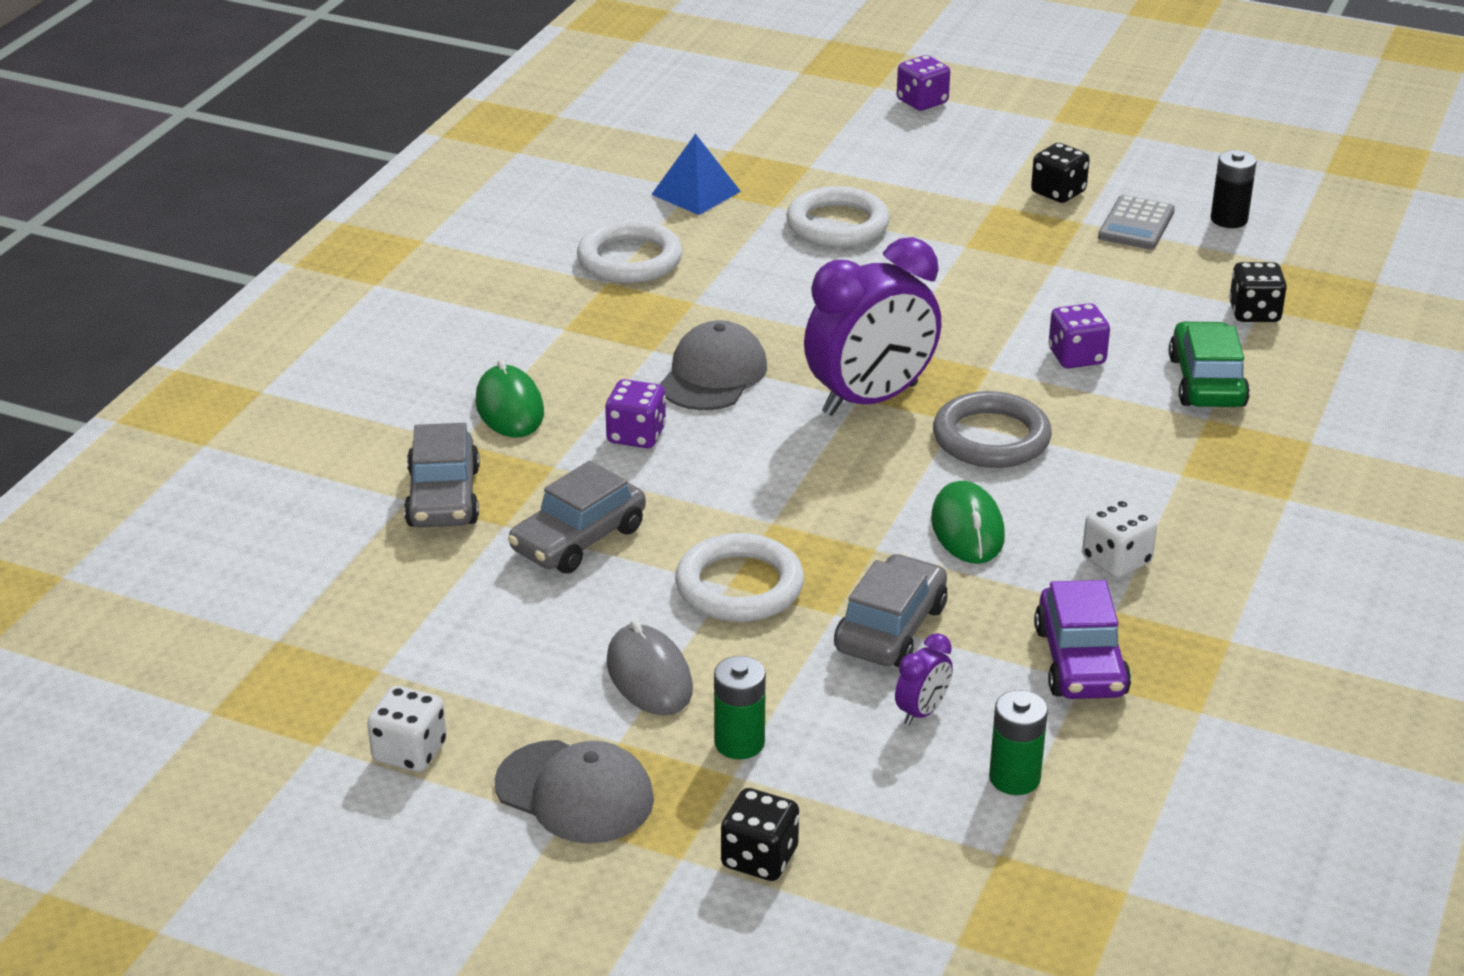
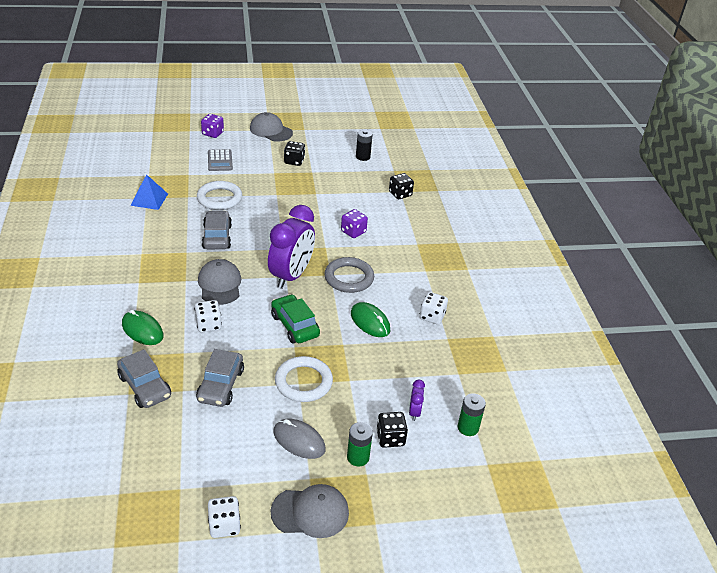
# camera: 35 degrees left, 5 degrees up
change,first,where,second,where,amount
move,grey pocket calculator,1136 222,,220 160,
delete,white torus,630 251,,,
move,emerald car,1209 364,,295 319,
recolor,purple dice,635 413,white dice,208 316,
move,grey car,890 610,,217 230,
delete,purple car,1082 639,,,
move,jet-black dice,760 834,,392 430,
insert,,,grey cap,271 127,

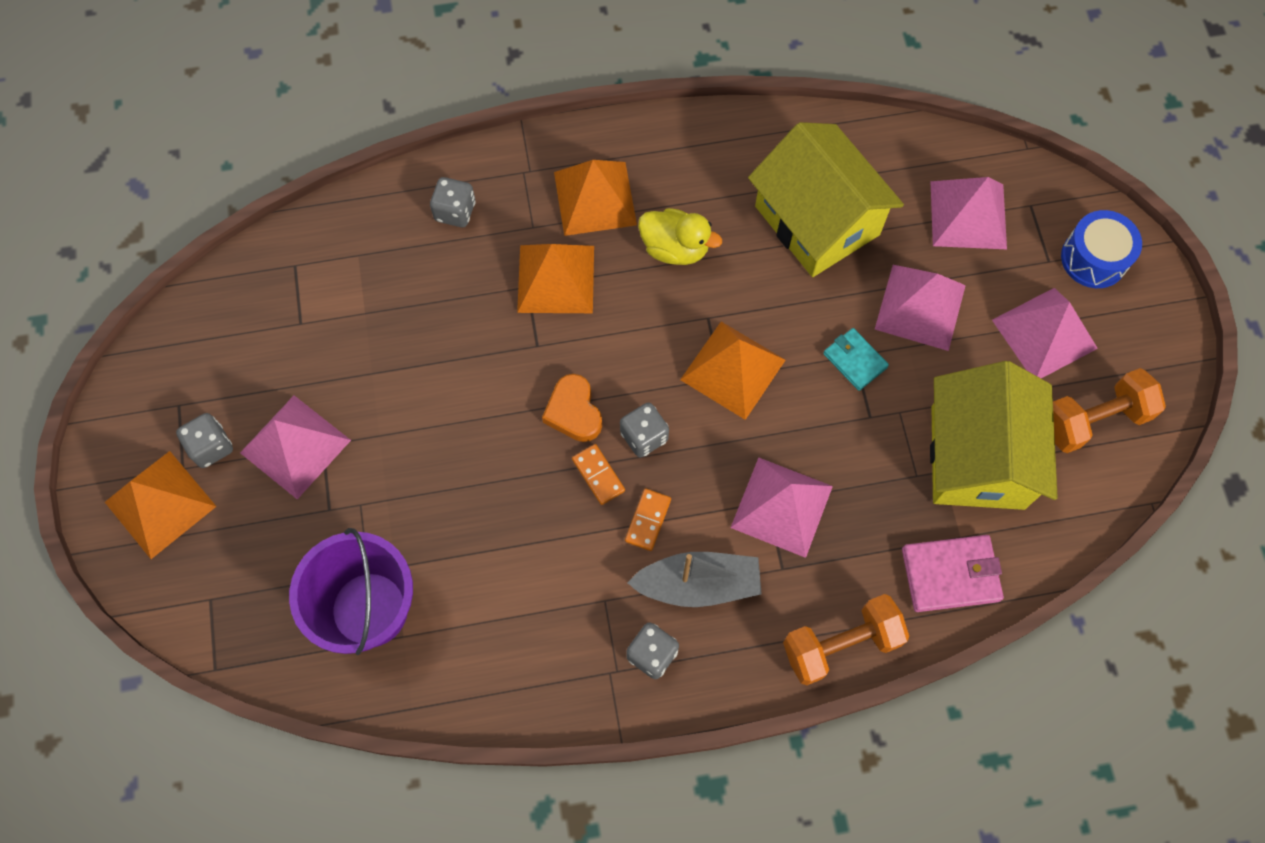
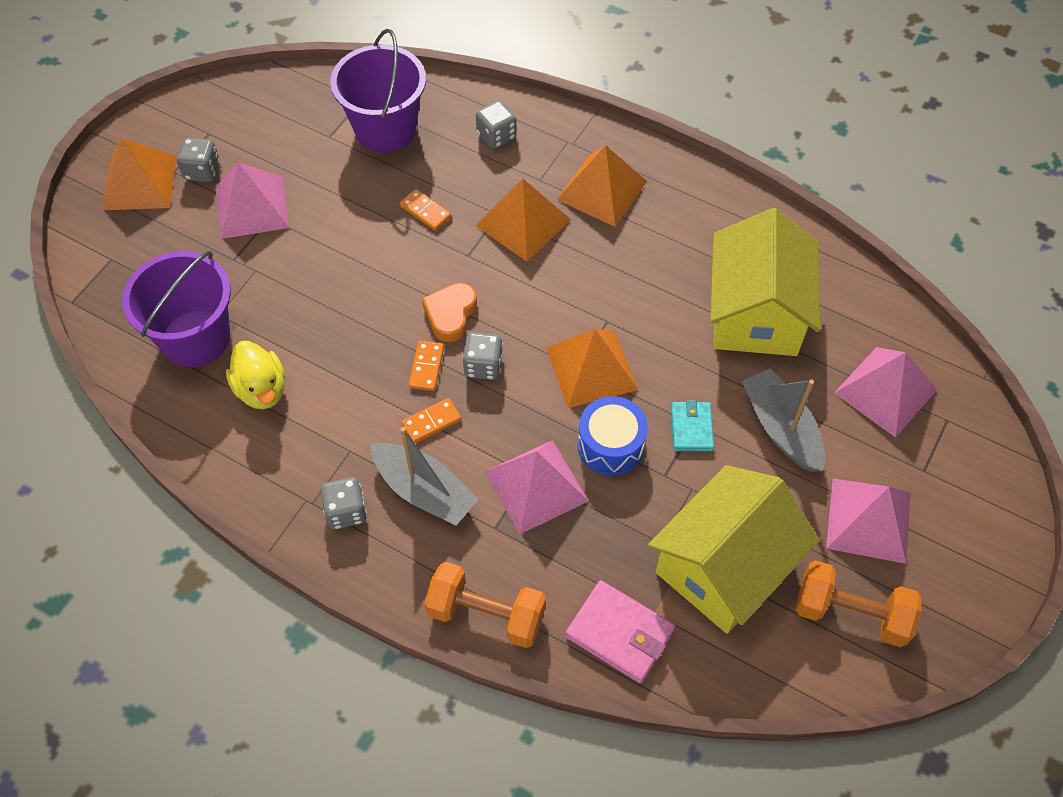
# camera: 40 degrees right, 10 degrees down
change,first,where,second,where,amount
move,yellow duck,680 236,,255 375,
move,royal blue drum,1101 249,,613 435,
replace,pink solid pyramid,920 308,grey sailboat,783 420,
insert,,,purple pail,378 91,
insert,,,orange-coloured domino tile,425 210,

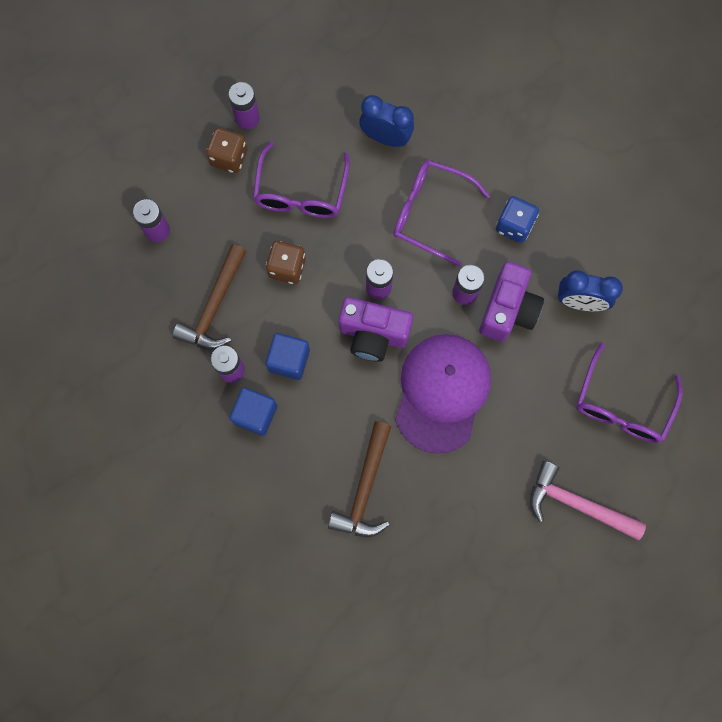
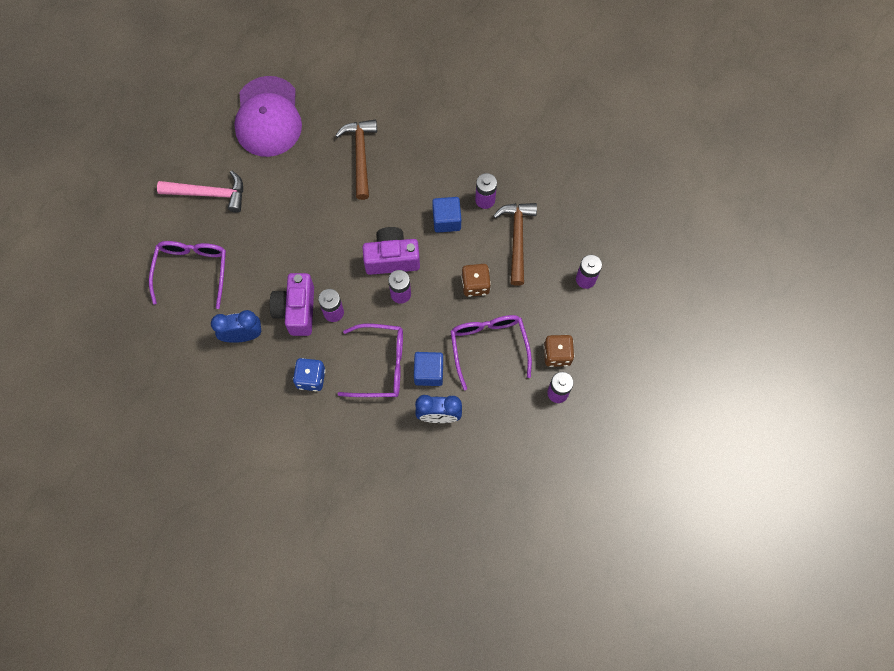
# camera: 160 degrees right, 5 degrees down
change,first,where,second,where,amount
move,purple cap,443 394,,268 116,
move,royal blue solid cube,253 411,,428 369,

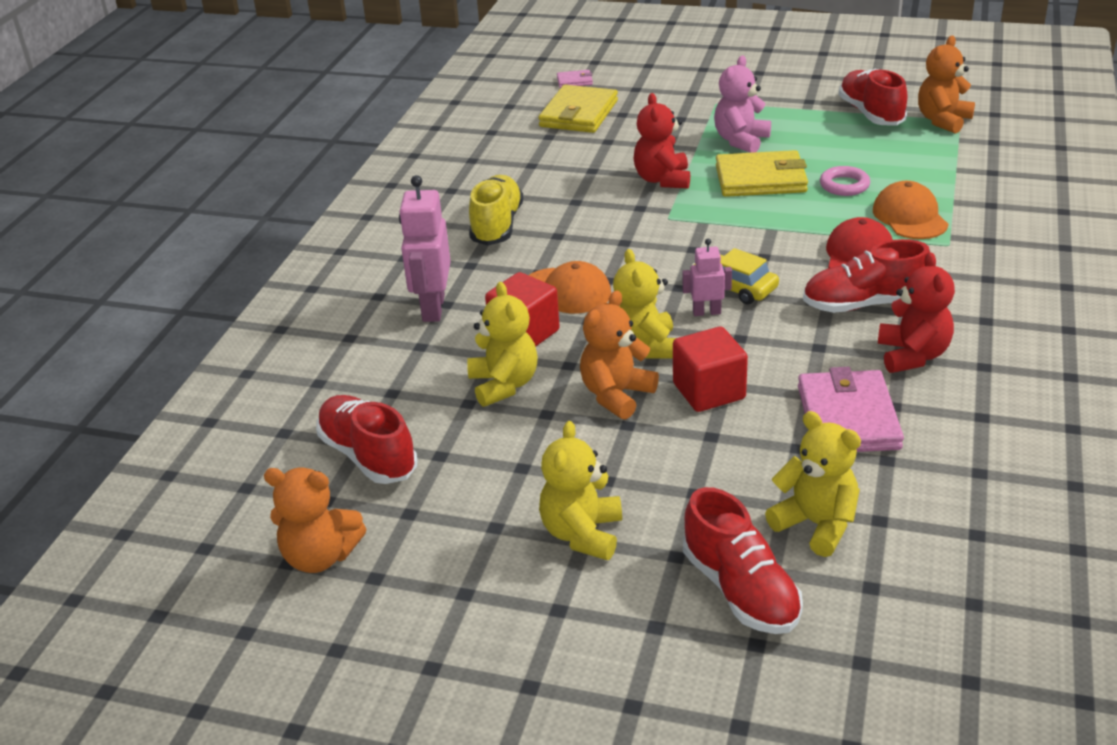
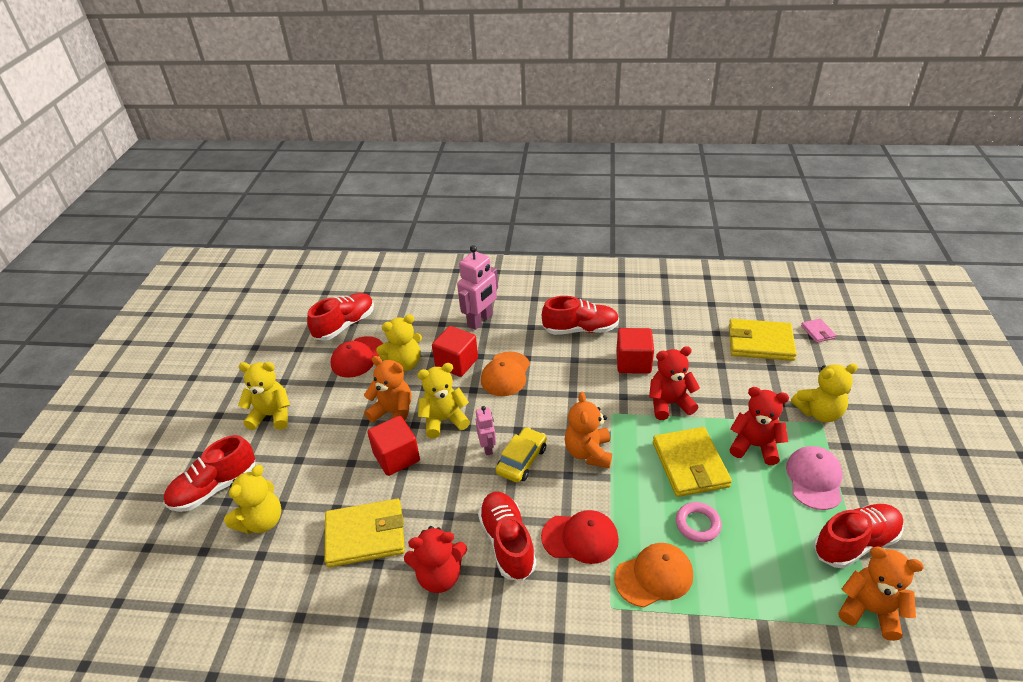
# camera: 80 degrees right, 5 degrees up
change,first,where,second,where,amount
recolor,pink teddy,742 104,red teddy,759 426,
rotate,pink robot figure,425 248,,477 287,135 degrees clockwise
recolor,yellow shoe,496 210,red shoe,580 315,
recolor,pink card wallet,851 409,yellow card wallet,365 533,
move,orange-coloured teddy,315 520,,588 430,
insert,,,red solid cube,635 351,
insert,,,red cap,357 357,
insert,,,yellow teddy,824 392,
insert,,,pink cap,814 478,

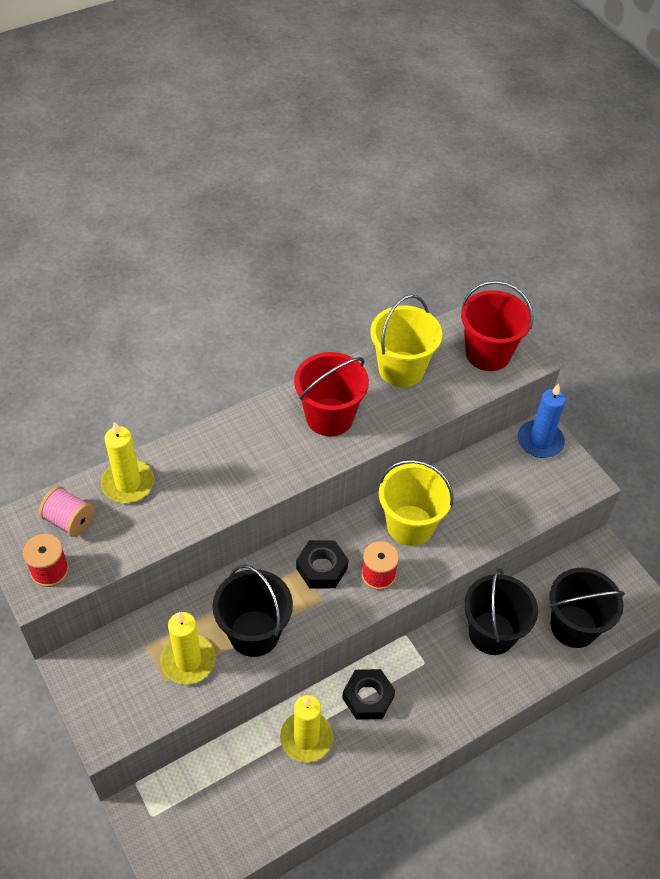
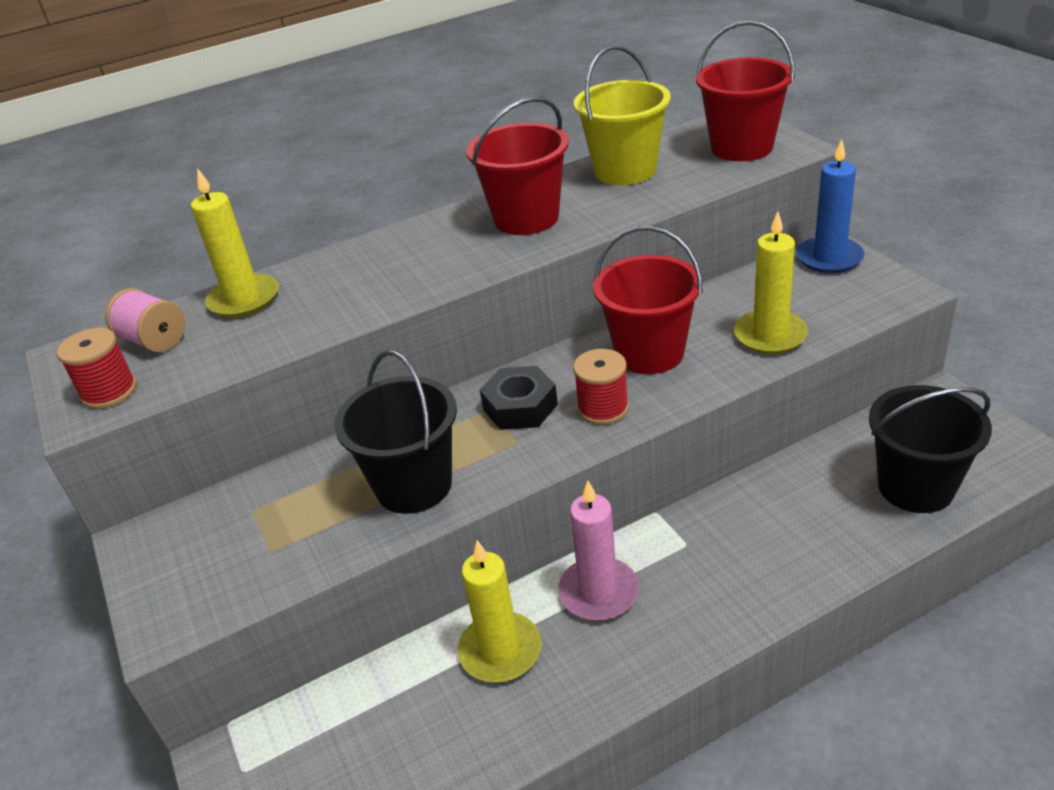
# camera: 10 degrees right, 15 degrees down
change,first,where,second,where,amount
recolor,yellow pail,416 503,red pail,647 300,
delete,jet-black pail,501 612,,,
move,yellow pillar candle,188 648,,771 282,
replace,jet-black hexagon nut,368 694,pink pillar candle,598 551,

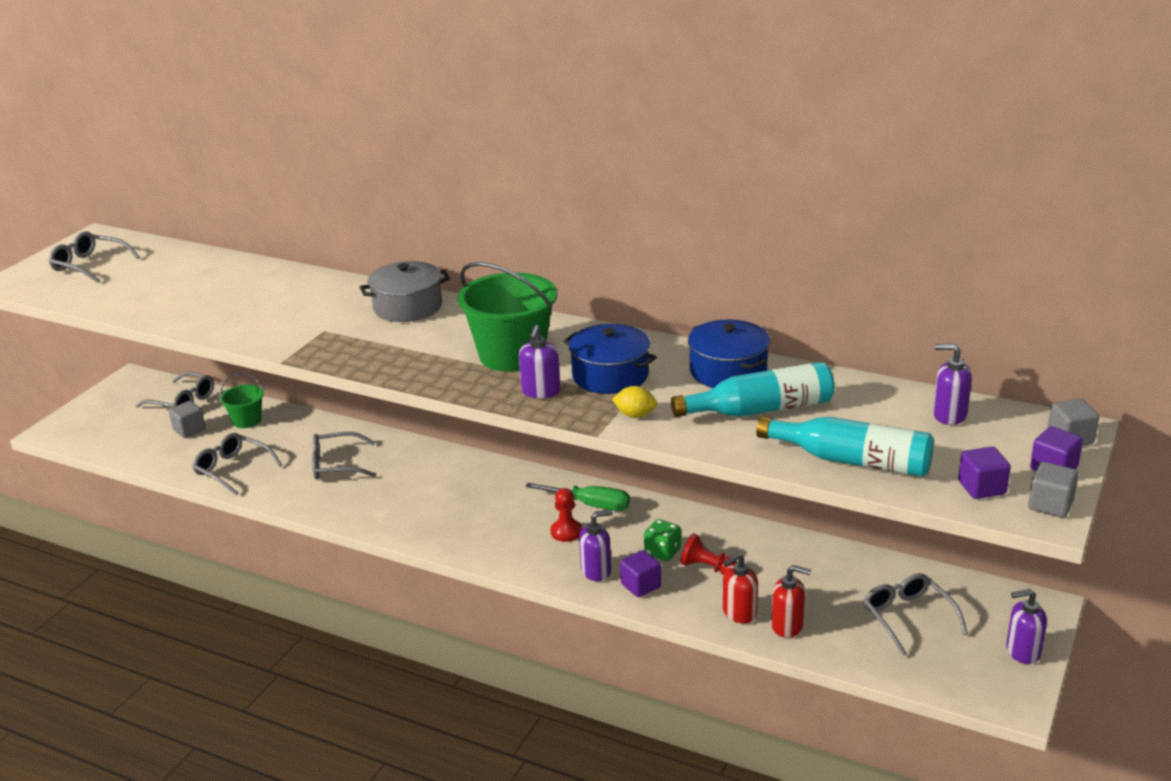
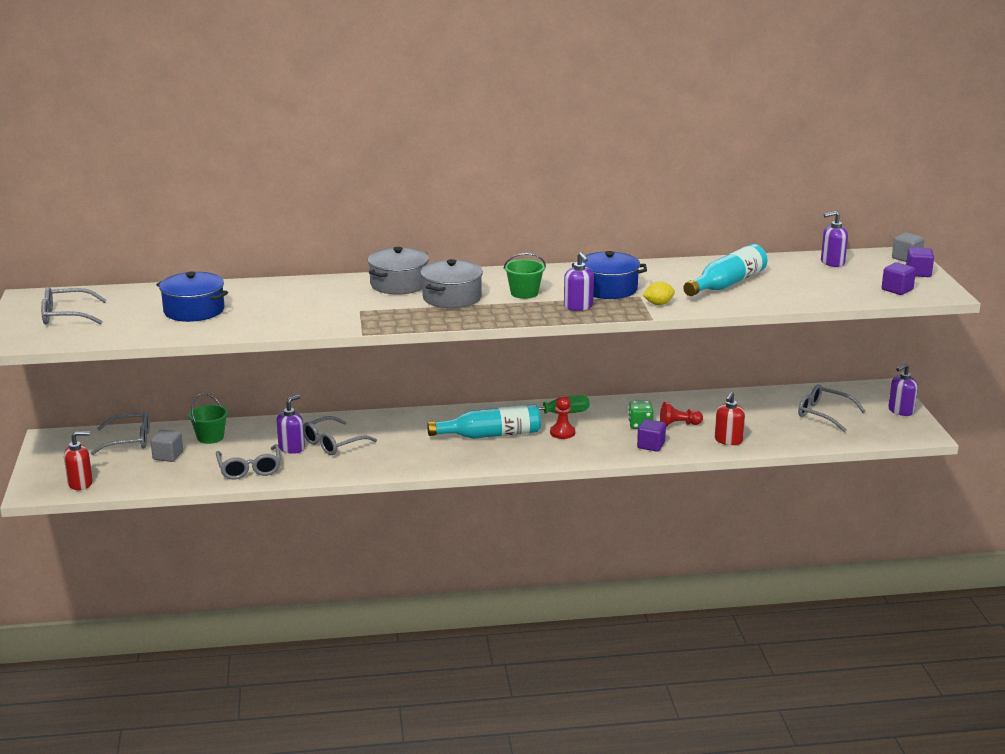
# camera: 35 degrees left, 5 degrees down
change,first,where,second,where,amount
resize,emerald pail,507 317,,524 276,x0.53
move,royal blue cooking pot,729 354,,192 296,
move,aqua drink bottle,845 447,,484 421,
rotate,grey glasses,237 464,,248 461,105 degrees counterclockwise
delete,grey solid cube,1053 490,,,
move,purple soap pump,596 545,,291 424,
move,red soap pump,791 601,,78 460,
insert,,,grey cooking pot,451 283,

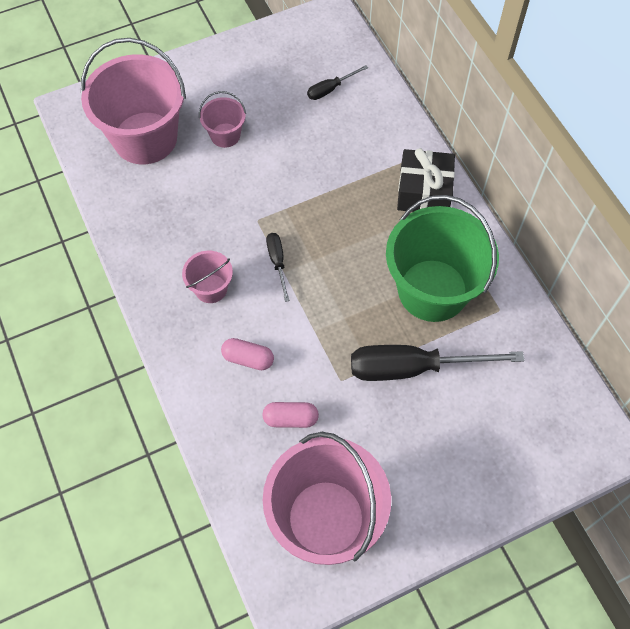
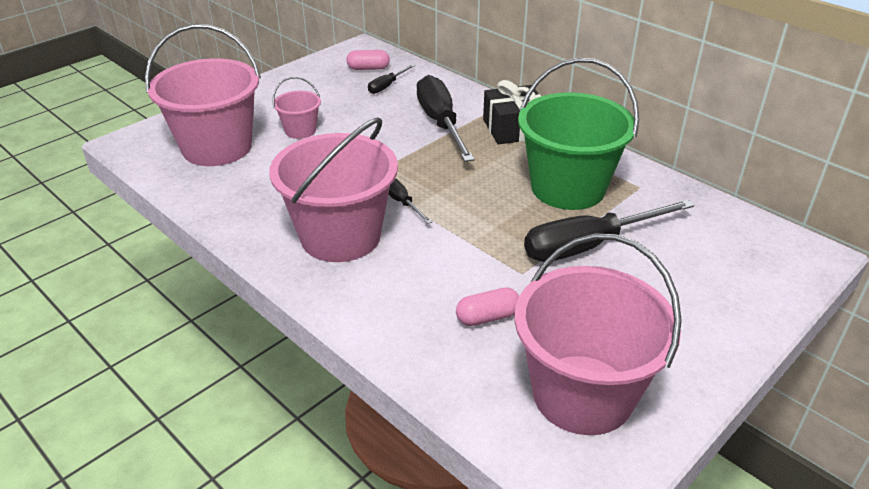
# camera: 20 degrees left, 25 degrees down
change,first,where,second,where,amount
resize,pink pail,207 277,,333 189,x2.14
move,pink pill shape,247 354,,368 60,
insert,,,jet-black hand screwdriver,445 118,

